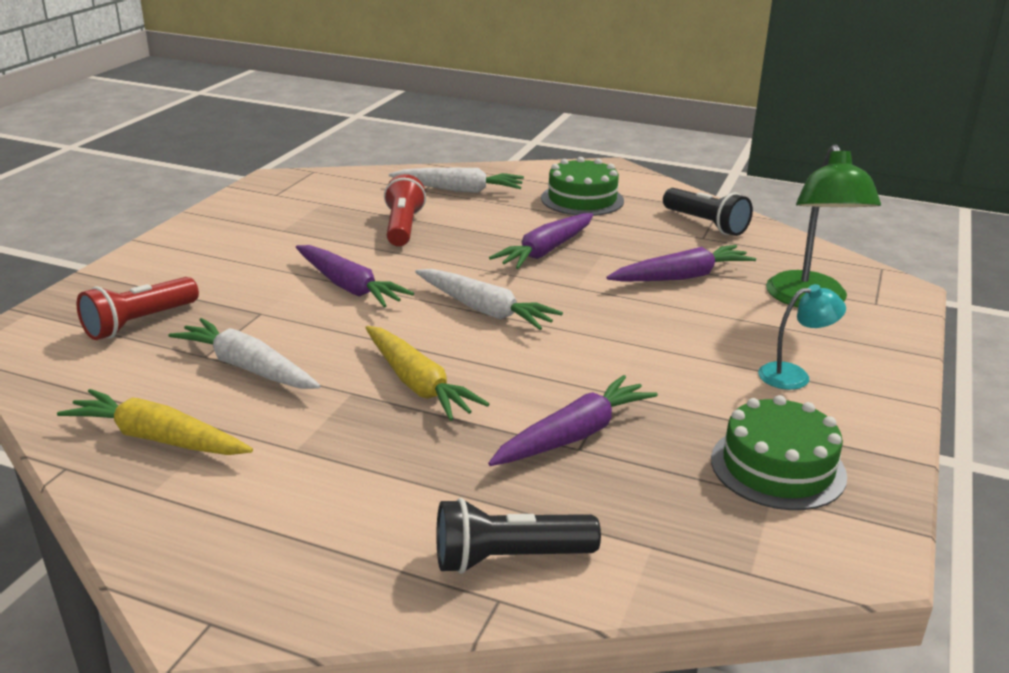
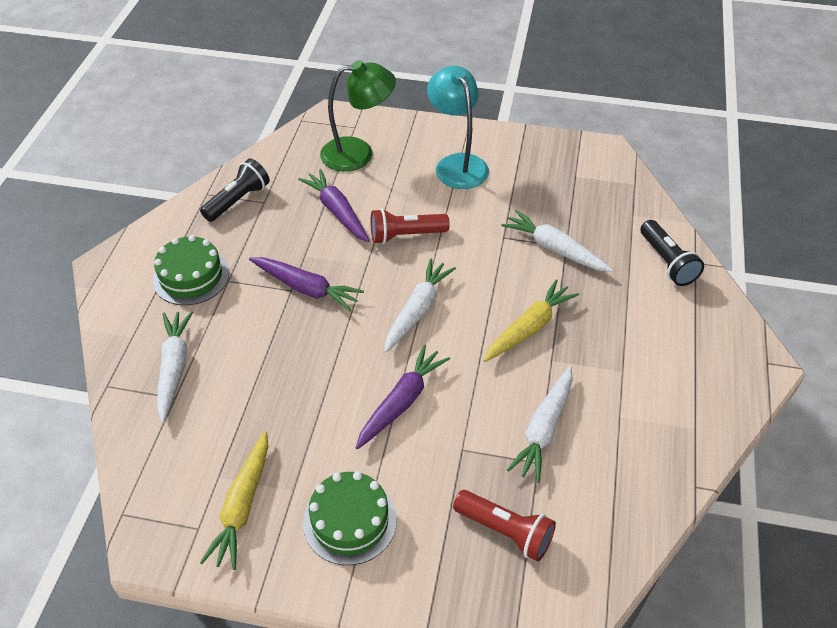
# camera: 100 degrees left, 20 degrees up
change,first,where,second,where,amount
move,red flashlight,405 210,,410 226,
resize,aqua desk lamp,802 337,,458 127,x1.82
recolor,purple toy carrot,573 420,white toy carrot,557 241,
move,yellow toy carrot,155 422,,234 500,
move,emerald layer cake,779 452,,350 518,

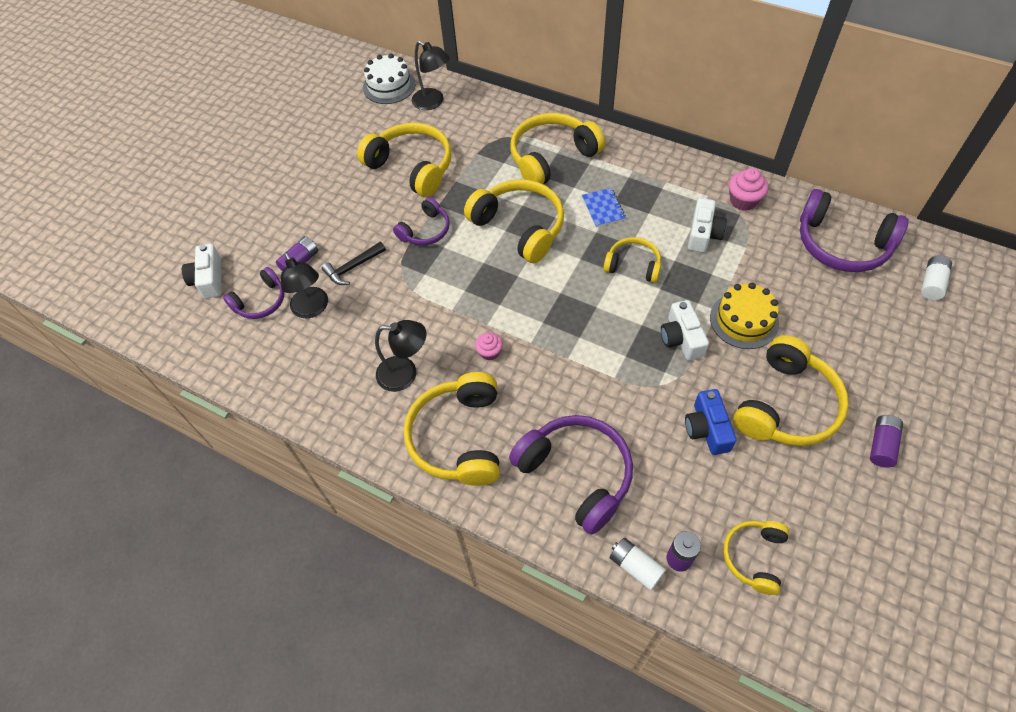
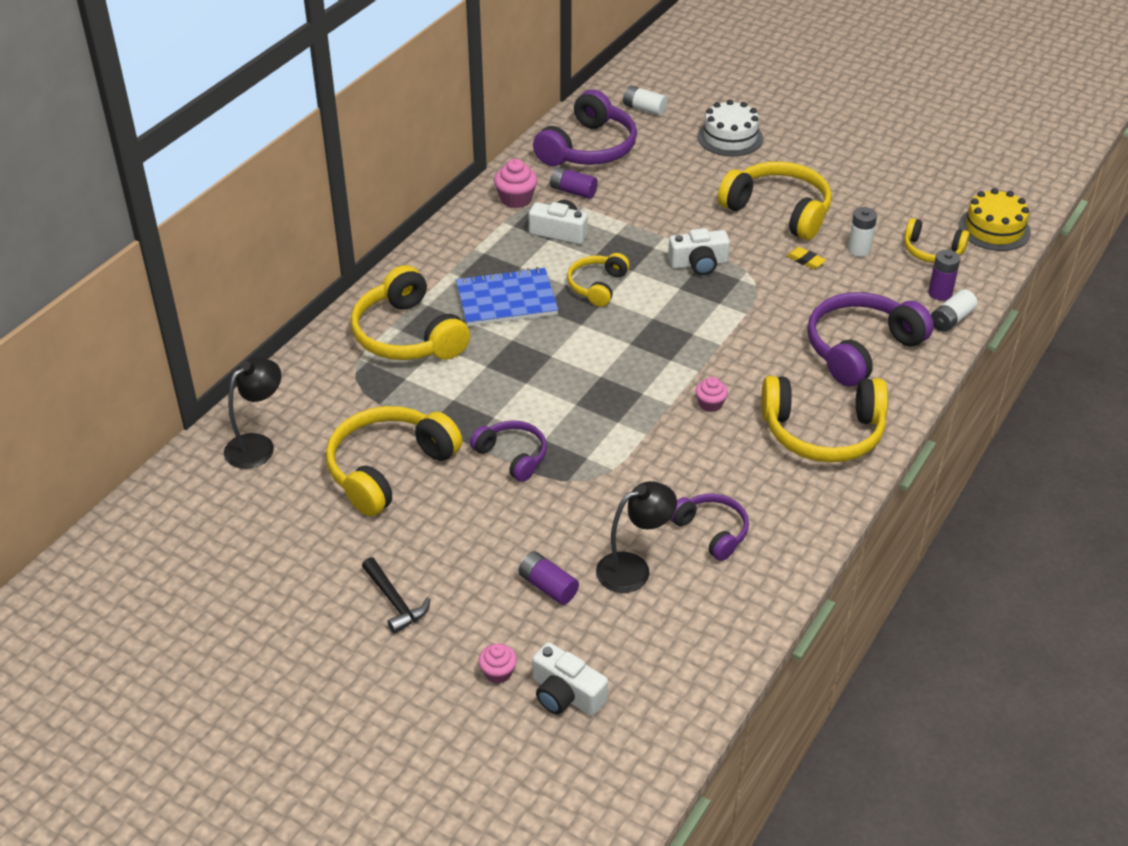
# camera: 90 degrees left, 15 degrees down
change,first,where,second,where,amount
move,white layer cake,389 79,,730 128,
delete,yellow headphones,514 221,,,
resize,royal blue notepad,604 207,,507 296,x1.76
move,jet-black claw hammer,354 263,,396 595,
rotate,white compact camera,201 271,,570 679,45 degrees clockwise
move,purple headphones,254 293,,709 527,
move,yellow layer cake,744 316,,994 219,
delete,jet-black desk lamp,400 356,,,
replace,royal blue compact camera,711 422,yellow gum eraser,806 258,
move,purple power cell,886 441,,574 183,
insert,,,white power cell,862 232,
insert,,,pink fairy cake,497 663,

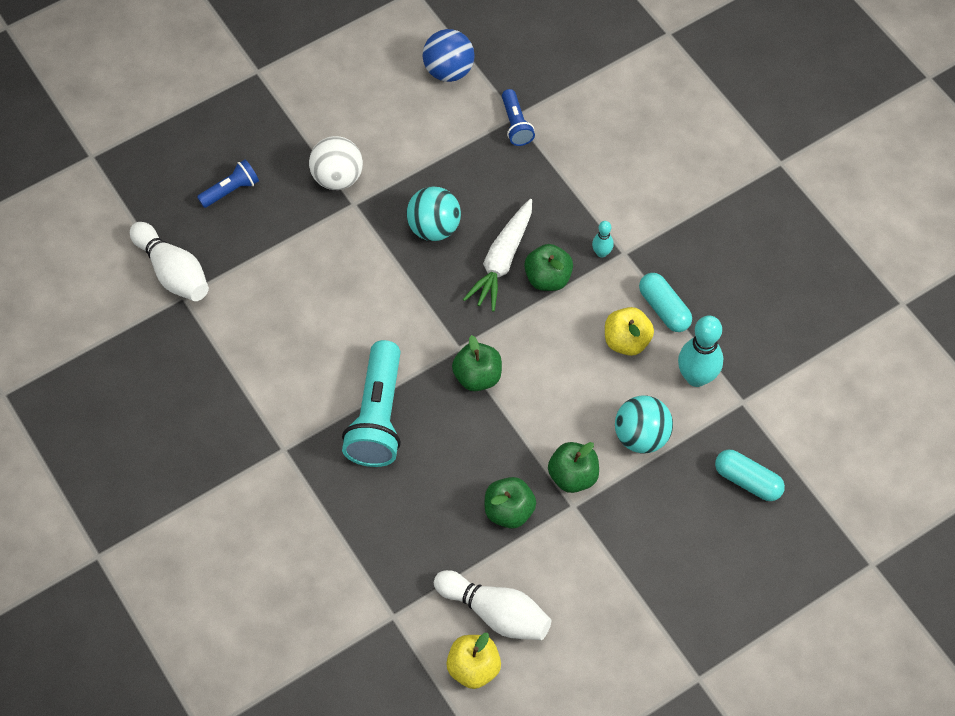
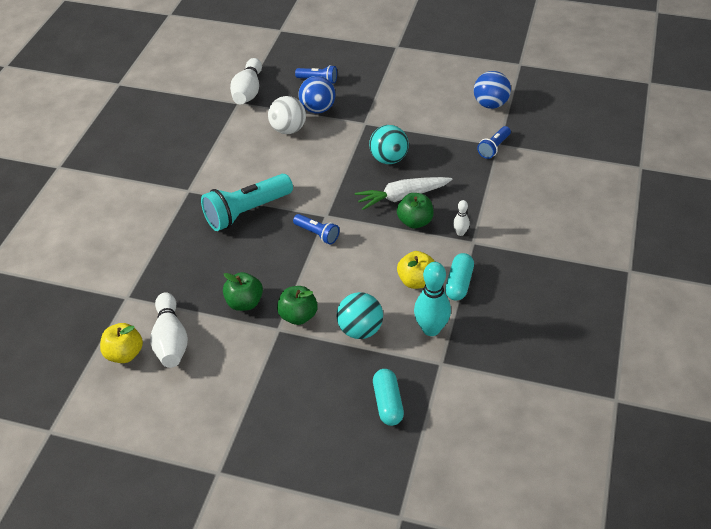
# camera: 50 degrees right, 15 degrees down
change,first,where,second,where,amount
move,white play ball,336 163,,287 115,
recolor,aqua bowling pin,603 239,white bowling pin,461 218,
replace,emerald apple fruit,477 363,royal blue flashlight,316 229,
insert,,,royal blue play ball,317 94,

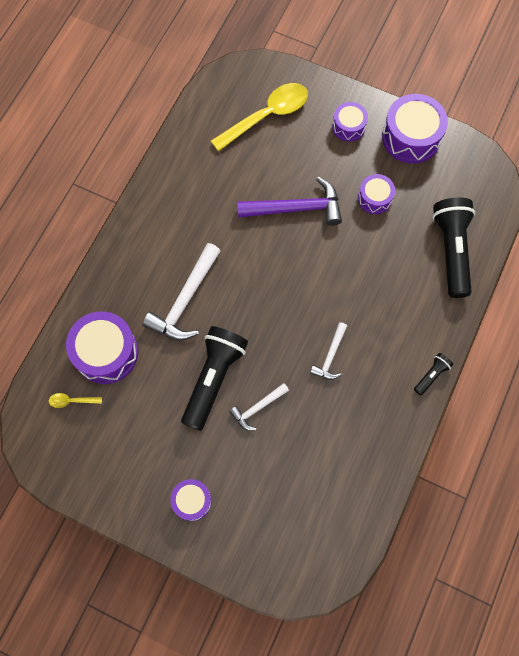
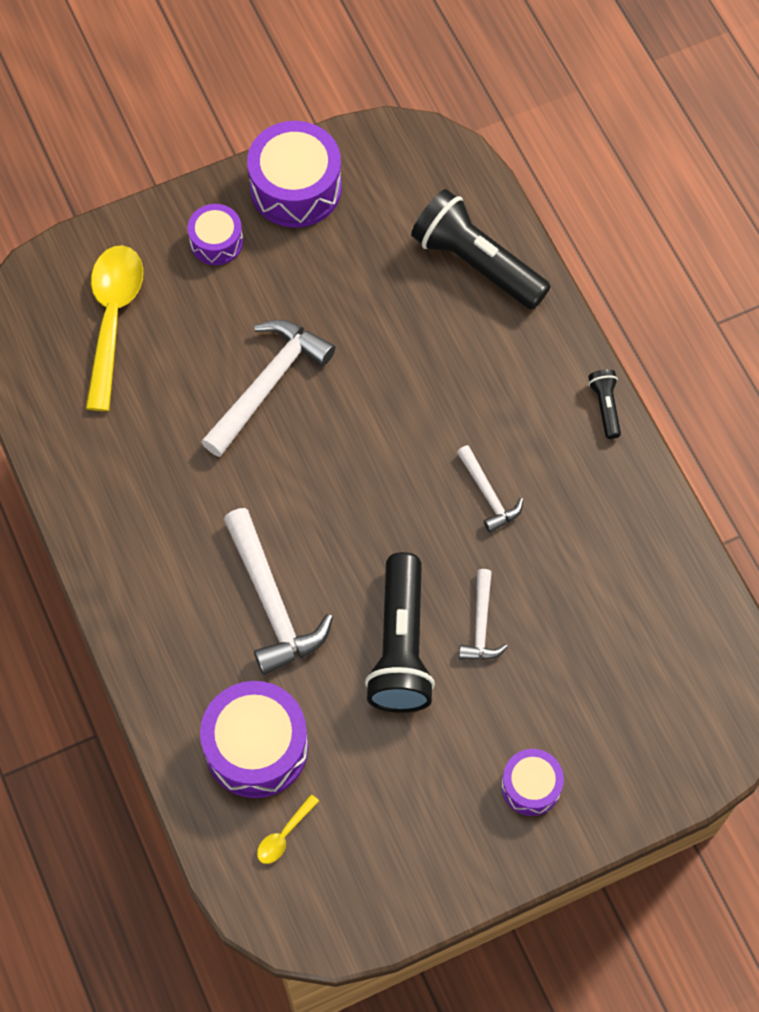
# camera: 50 degrees left, 5 degrees down
change,first,where,second,where,amount
delete,purple drum,376 194,,,
recolor,purple claw hammer,289 201,white claw hammer,268 388,
rotate,jet-black flashlight,214 378,,400 632,150 degrees counterclockwise

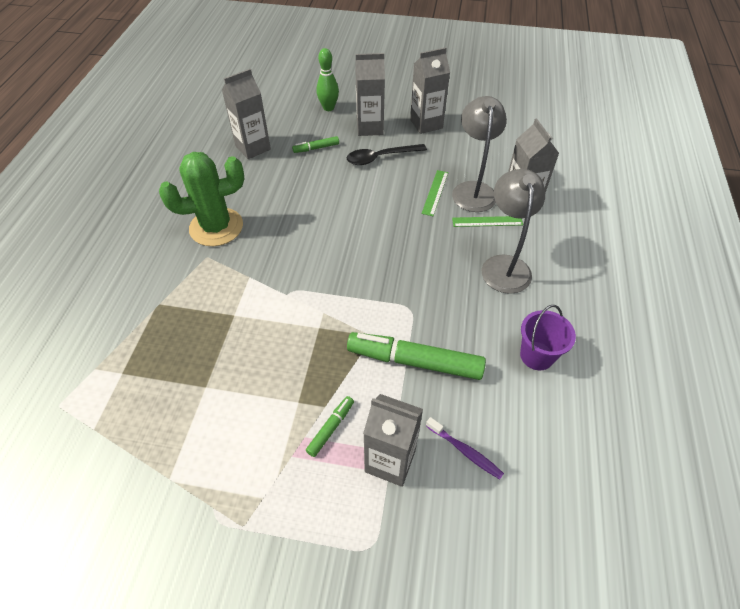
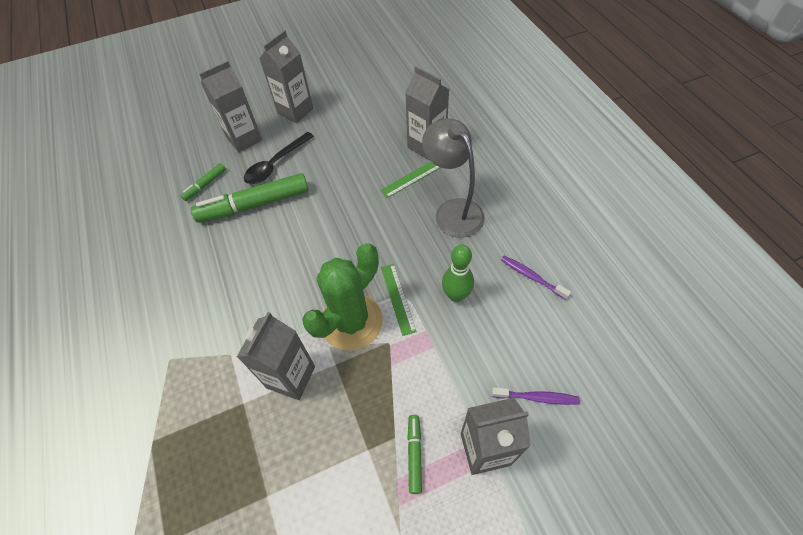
# camera: 30 degrees left, 5 degrees up
change,first,where,second,where,amount
move,emerald bowling pin,327 79,,458 273,
move,grey carton,246 114,,276 356,
delete,grey desk lamp,479 154,,,
move,emerald prickly plant,201 199,,342 296,
move,emerald measuring stick,434 193,,399 300,
replace,purple pail,548 337,purple toothbrush,536 278,
move,emerald marker,416 356,,250 198,

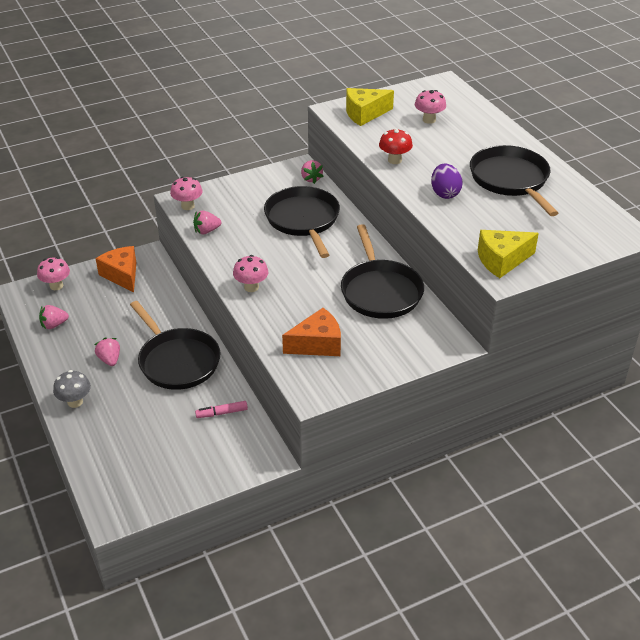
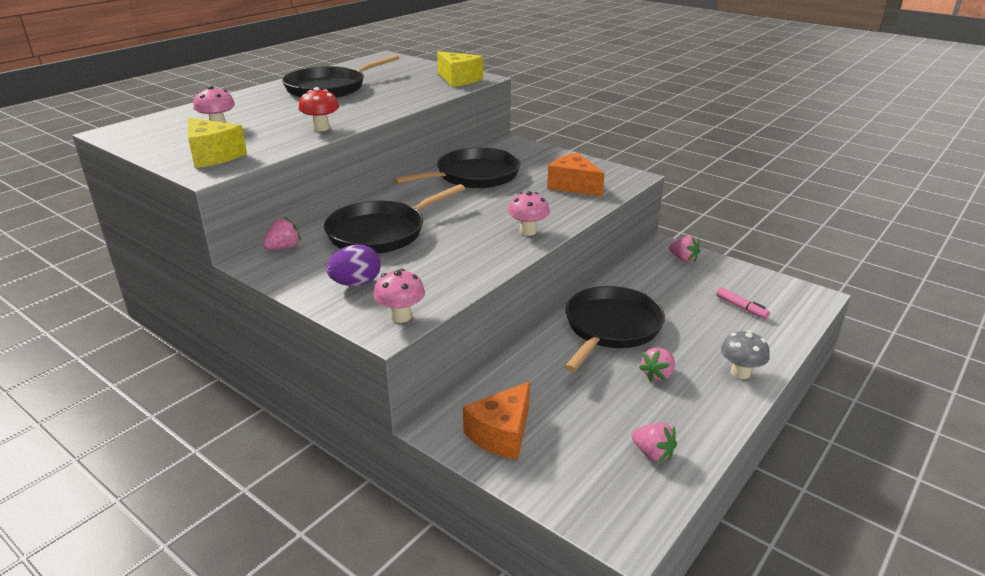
# camera: 115 degrees left, 10 degrees down
change,first,where,second,where,amount
move,purple egg,446 181,,353 265,
move,pink toy strawberry,207 222,,684 249,
delete,pink fungus,53 273,,,
move,pink marker,221 409,,743 303,

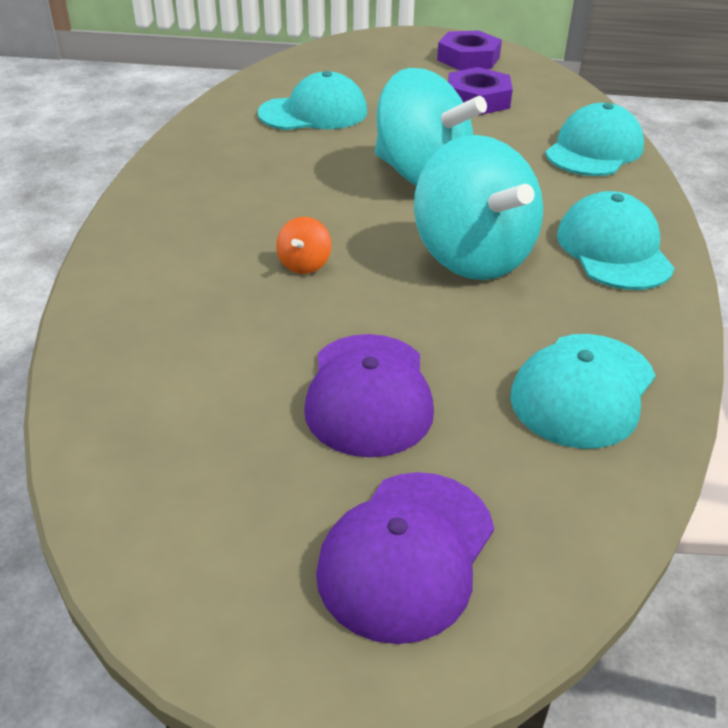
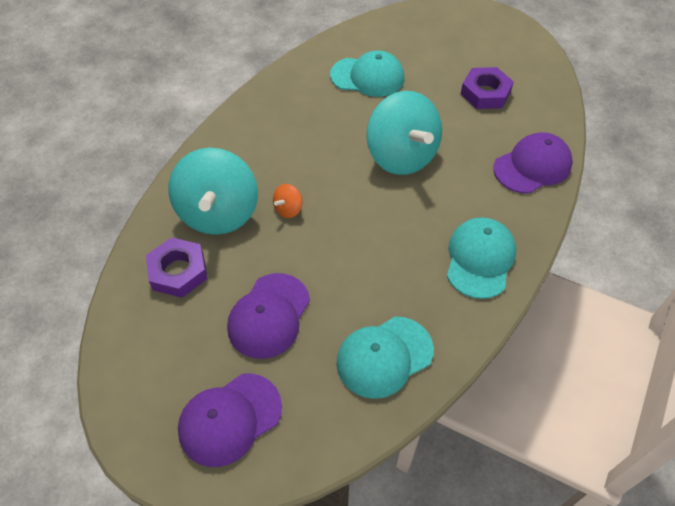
# camera: 25 degrees right, 15 degrees up
change,first,where,second,where,amount
move,purple hexagon nut,469 50,,176 267,
recolor,aqua cap,594 139,purple cap,533 163,
move,aqua whirligig,478 207,,213 191,

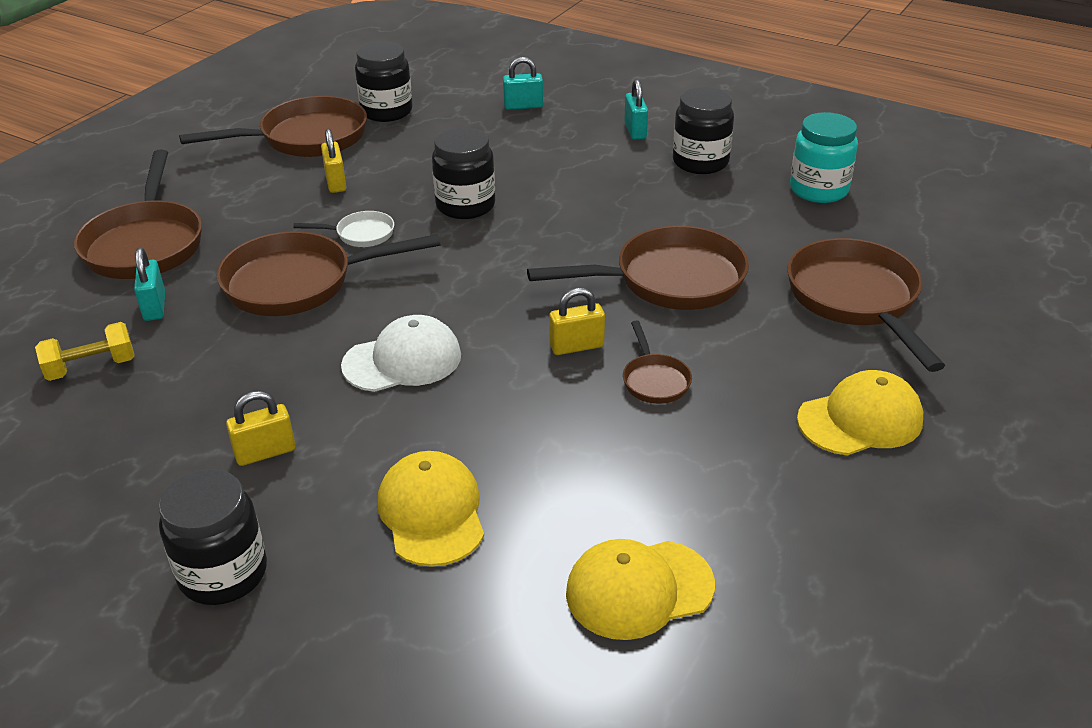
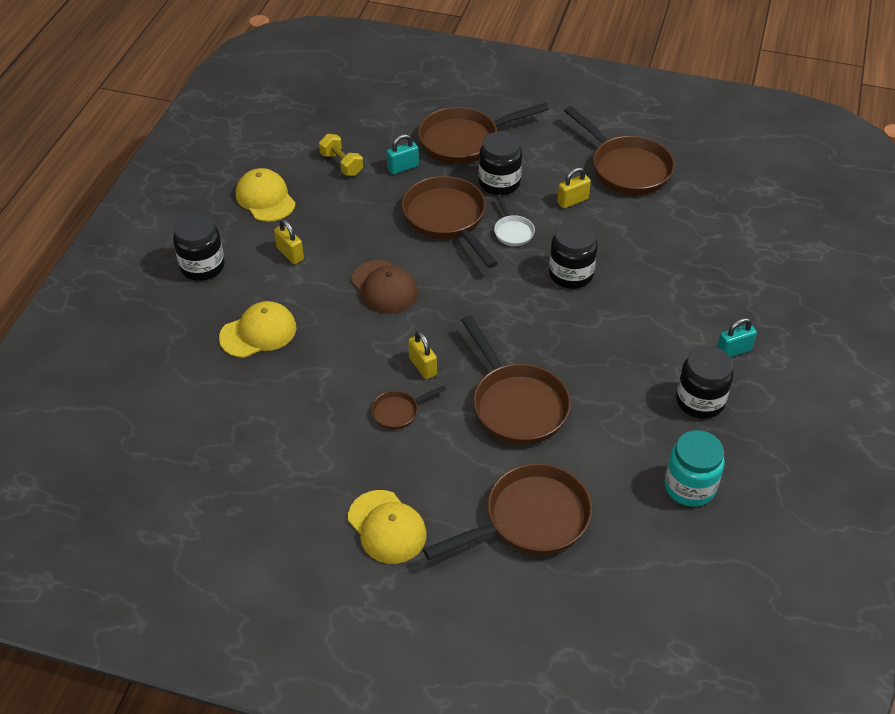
# camera: 75 degrees right, 10 degrees up
change,first,where,second,where,amount
move,jet-black jar,384 81,,500 163,
delete,aqua small lock,523 83,,,
recolor,white cap,401 353,brown cap,384 287,
move,yellow cap,640 589,,266 195,

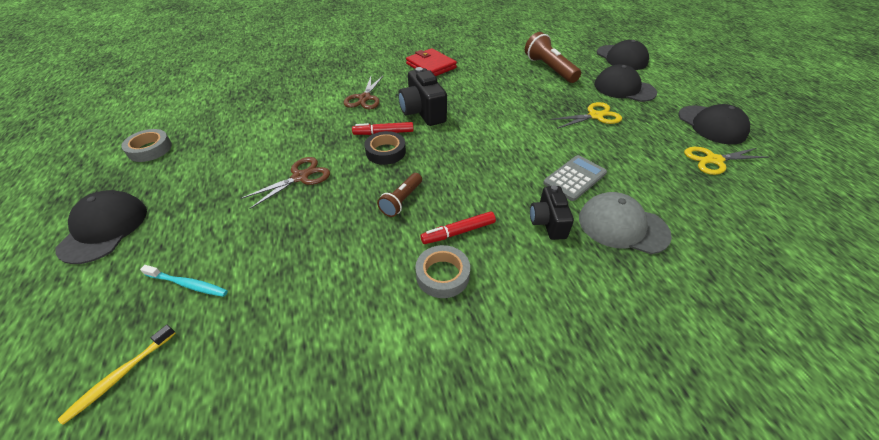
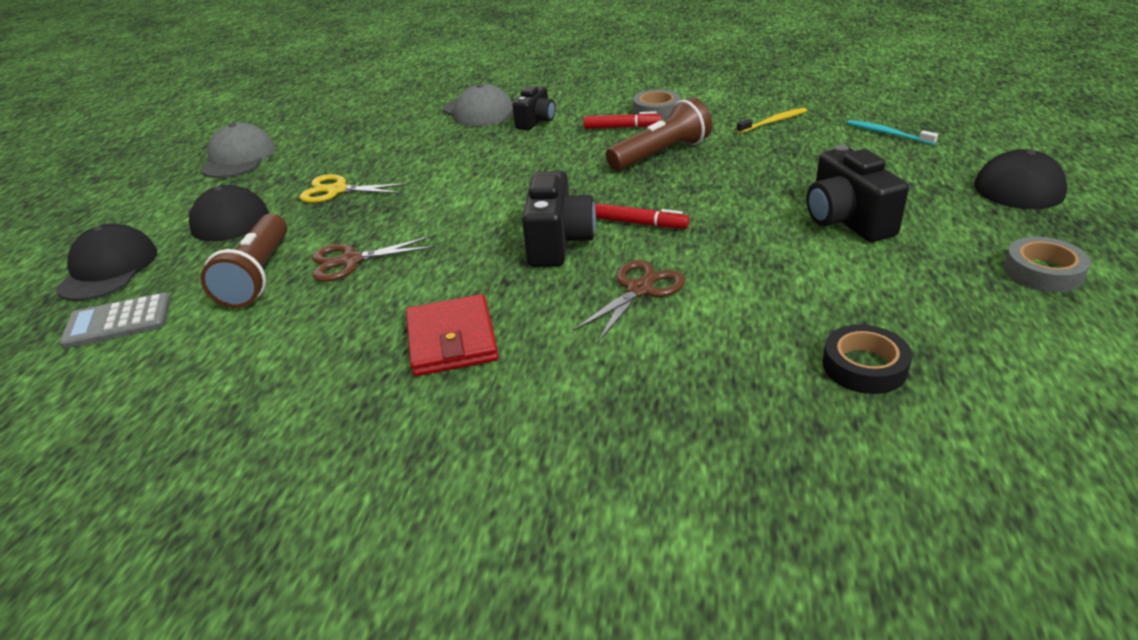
# camera: 150 degrees left, 10 degrees down
change,first,where,second,where,amount
recolor,jet-black cap,714 124,grey cap,238 150,
move,jet-black roll of tape,385 148,,867 359,
delete,yellow shears,726 161,,,
move,grey pocket calculator,575 178,,115 321,
move,brown shears,285 183,,373 259,
resize,brown flashlight,399 195,,659 134,x1.67
move,yellow toothbrush,117 375,,772 120,
insert,,,jet-black compact camera,857 193,

